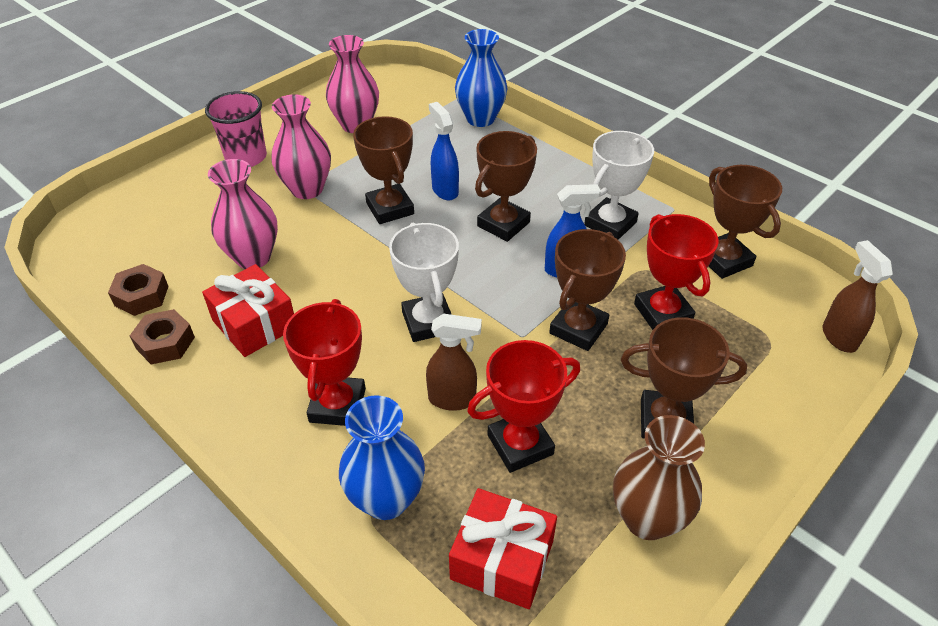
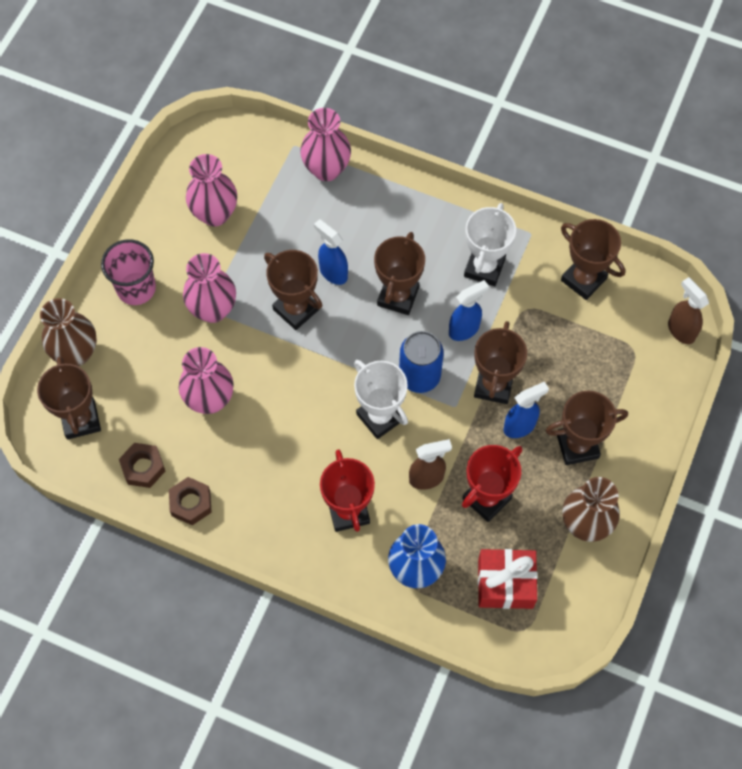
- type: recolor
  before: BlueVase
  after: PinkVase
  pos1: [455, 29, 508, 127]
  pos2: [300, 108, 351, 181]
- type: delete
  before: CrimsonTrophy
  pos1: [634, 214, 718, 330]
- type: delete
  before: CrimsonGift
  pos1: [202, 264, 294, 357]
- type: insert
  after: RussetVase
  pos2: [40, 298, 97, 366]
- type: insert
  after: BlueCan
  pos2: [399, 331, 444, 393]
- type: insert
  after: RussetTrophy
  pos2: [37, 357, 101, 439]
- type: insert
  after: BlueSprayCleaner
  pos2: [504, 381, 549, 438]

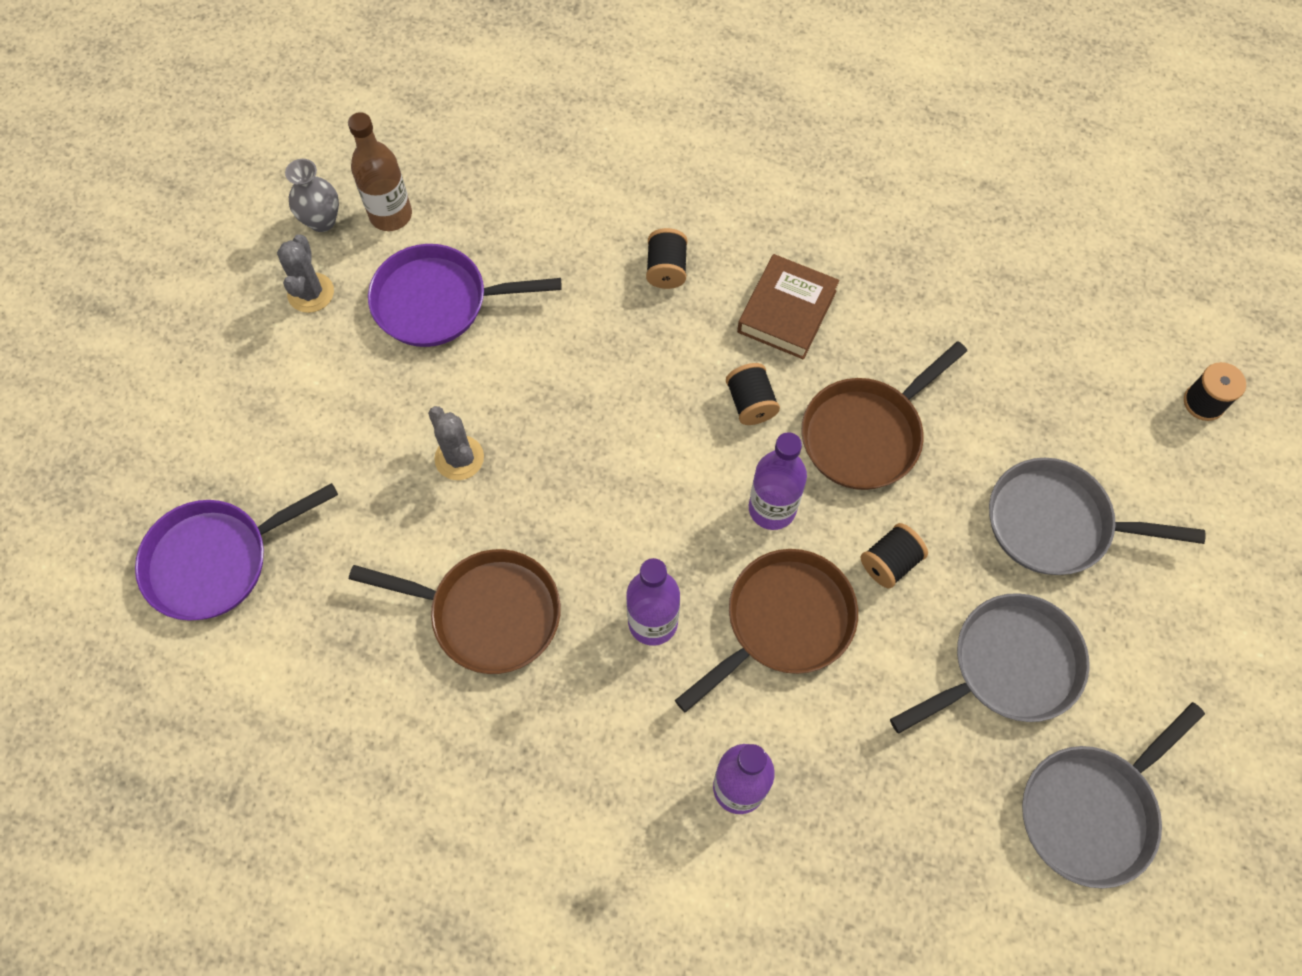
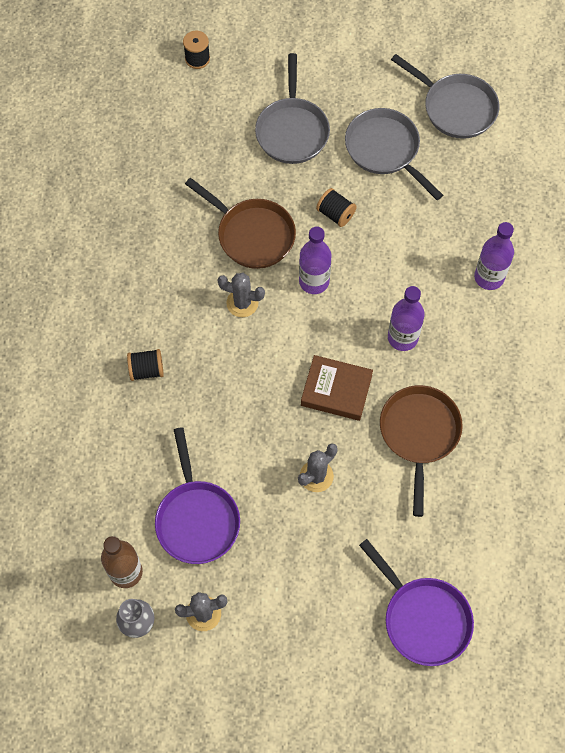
- type: move
  before: RussetHardback
  pos1: [737, 254, 839, 359]
  pos2: [301, 355, 373, 421]
- type: replace
  before: BlackBobbin
  after: GraySaguaroCactus
  pos1: [726, 363, 780, 425]
  pos2: [218, 273, 265, 317]
- type: delete
  before: RussetSkillet
  pos1: [675, 549, 858, 713]

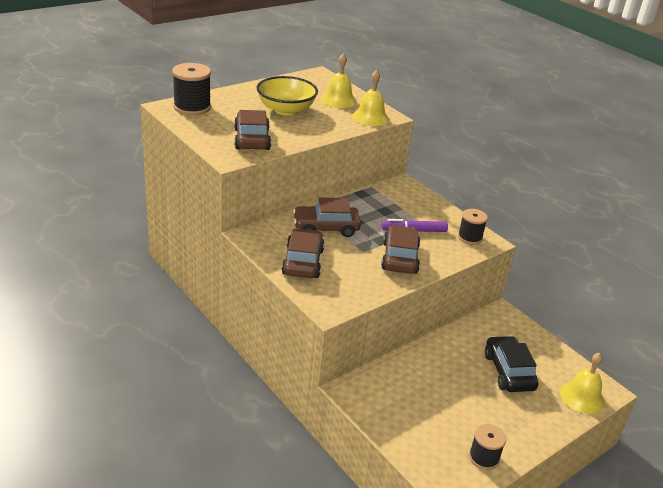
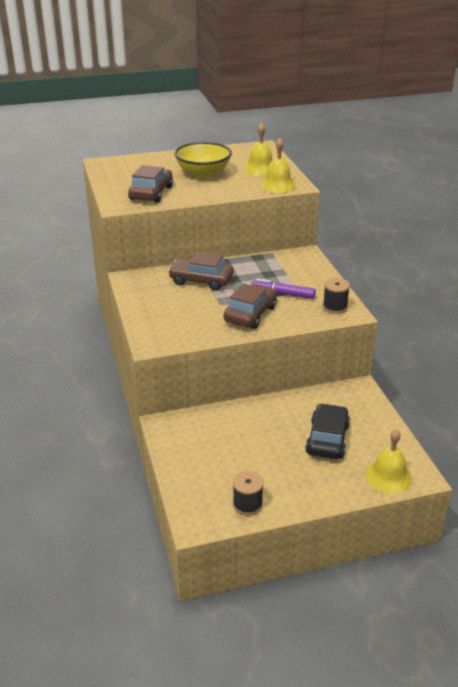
- type: delete
  before: BlackBobbin
  pos1: [172, 63, 211, 115]
- type: delete
  before: RussetCar
  pos1: [281, 228, 325, 278]

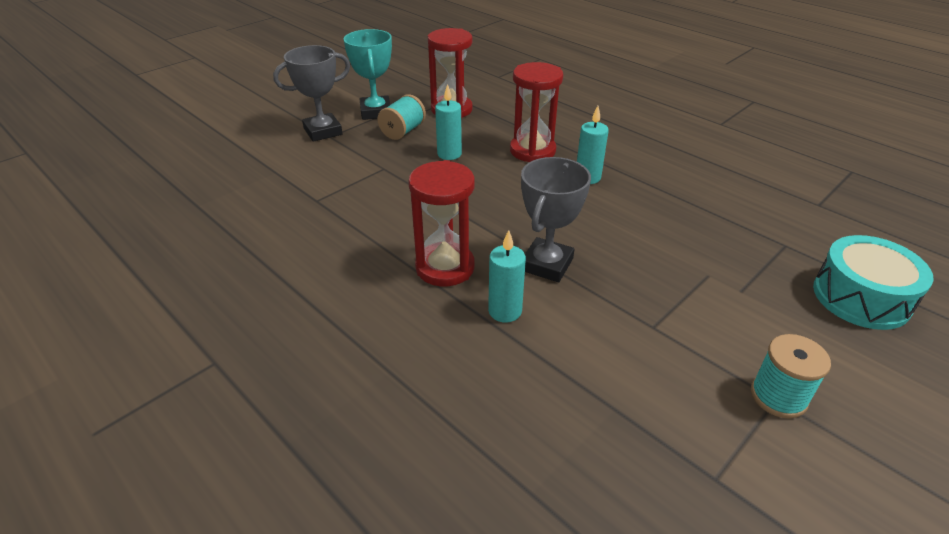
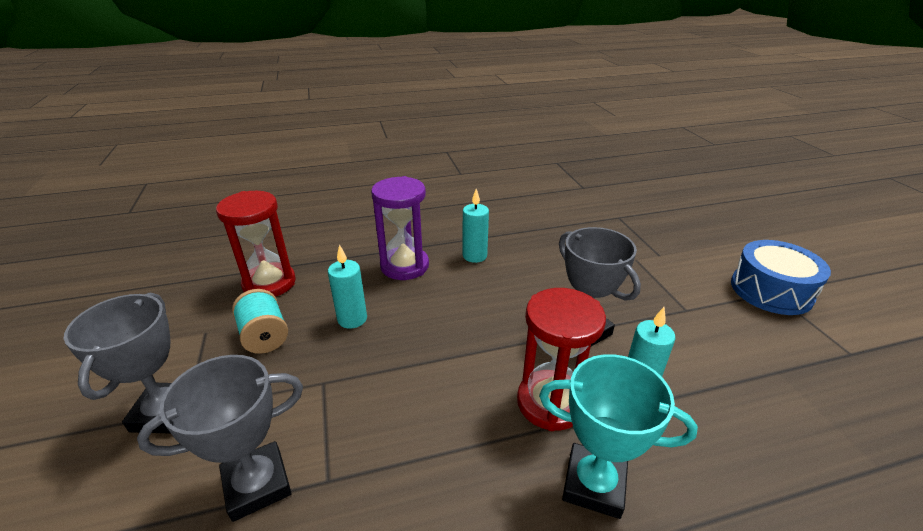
- type: move
  before: TurquoiseTrophy
  pos1: [343, 29, 392, 120]
  pos2: [539, 354, 698, 519]
- type: recolor
  before: CrimsonHourglass
  after: PurpleHourglass
  pos1: [510, 62, 563, 162]
  pos2: [371, 176, 429, 280]
- type: delete
  before: TurquoiseSnareDrum
  pos1: [813, 235, 934, 330]
- type: replace
  before: TurquoiseBobbin
  after: BlueSnareDrum
  pos1: [751, 334, 831, 419]
  pos2: [731, 240, 831, 315]
- type: insert
  after: GrayTrophy
  pos2: [137, 355, 303, 522]

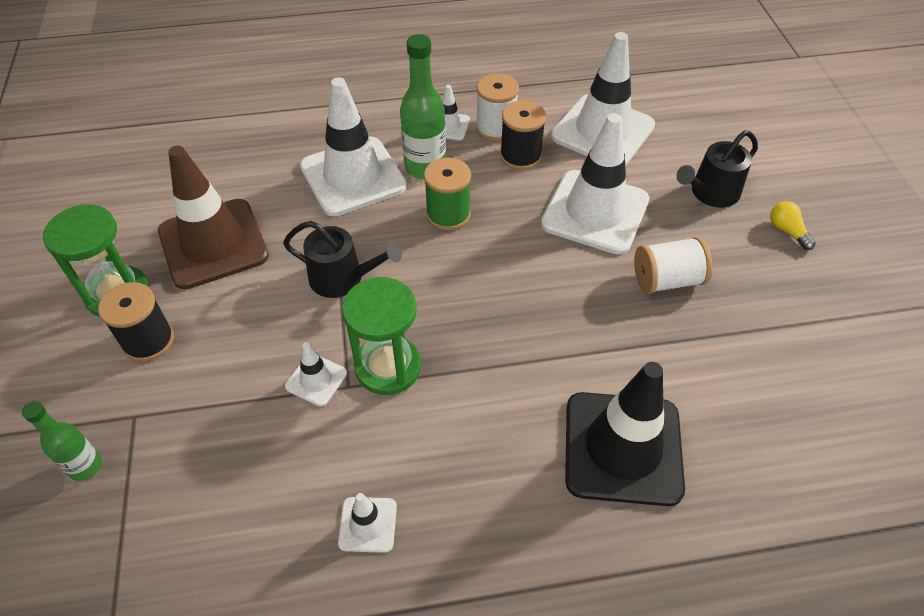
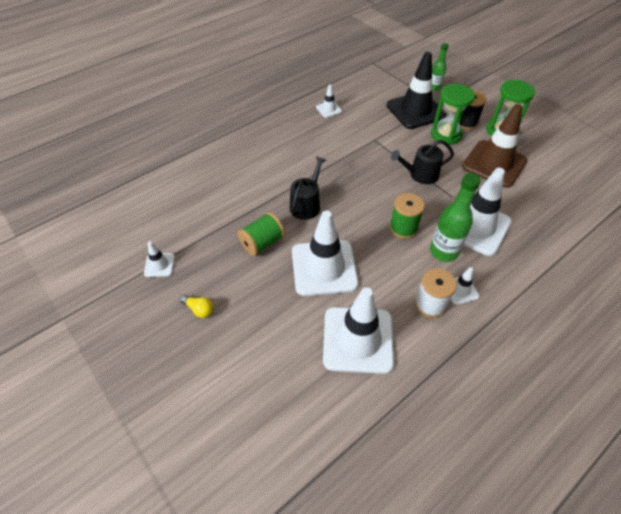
- type: delete
  before: BlackBobbin
  pos1: [500, 101, 546, 170]
- type: move
  before: BlackWateringCan
  pos1: [676, 130, 758, 208]
  pos2: [290, 156, 326, 220]
- type: recolor
  before: PureWhiteBobbin
  after: GreenBobbin
  pos1: [634, 237, 713, 294]
  pos2: [238, 212, 285, 256]
- type: move
  before: GreenHourglass
  pos1: [342, 277, 421, 395]
  pos2: [431, 84, 475, 145]
- type: move
  before: PureWhiteRoadCone
  pos1: [285, 342, 347, 407]
  pos2: [144, 241, 175, 277]
- type: move
  before: BlackRoadCone
  pos1: [565, 362, 685, 506]
  pos2: [387, 52, 446, 129]

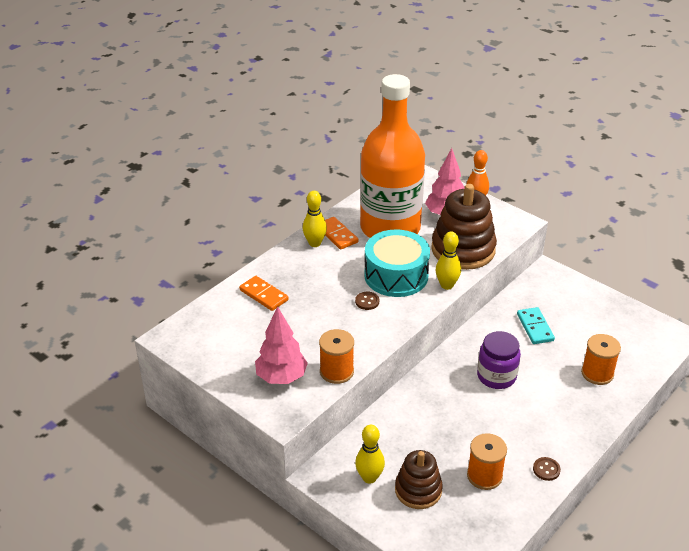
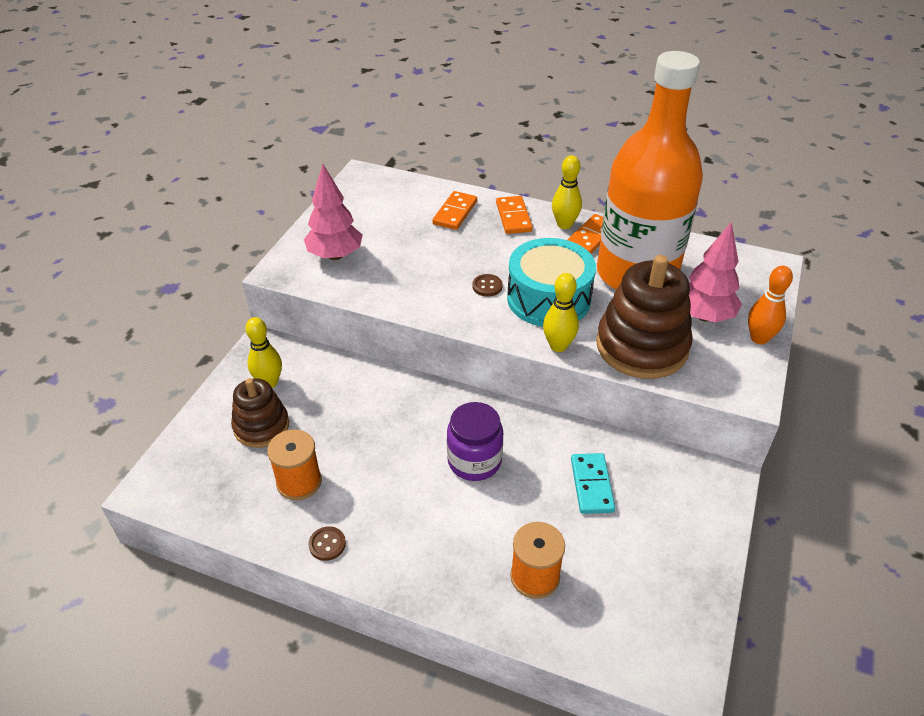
- type: rotate
  before: TurquoiseDominoTile
  pos1: [517, 307, 555, 344]
  pos2: [571, 453, 615, 514]
  turn: -60
- type: delete
  before: BrightOrangeBobbin
  pos1: [319, 329, 354, 384]
- type: insert
  after: BrightOrangeDominoTile
  pos2: [496, 196, 533, 234]

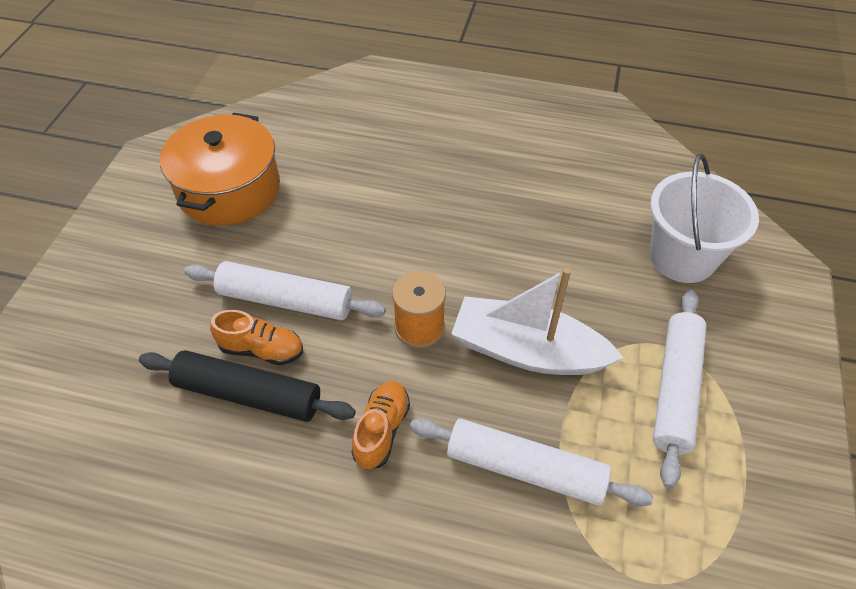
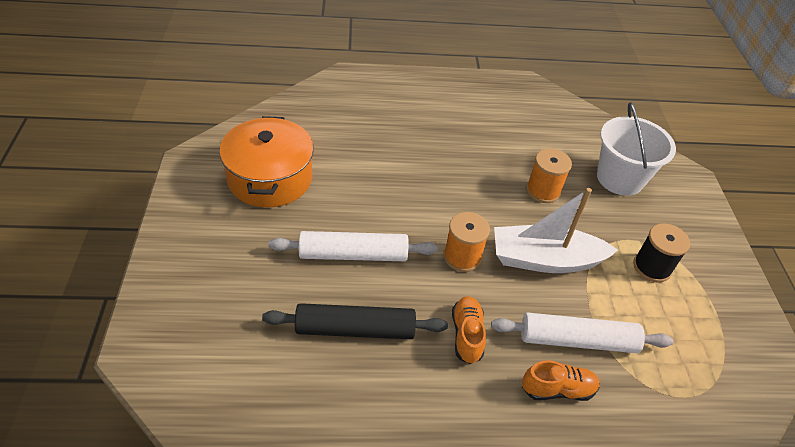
- type: replace
  before: PureWhitePastryRoller
  after: BlackBobbin
  pos1: [653, 290, 707, 488]
  pos2: [633, 223, 690, 282]
- type: move
  before: BrightOrangeLaceUpShoe
  pos1: [210, 310, 303, 365]
  pos2: [522, 360, 600, 401]
- type: insert
  after: BrightOrangeBobbin
  pos2: [526, 148, 572, 203]

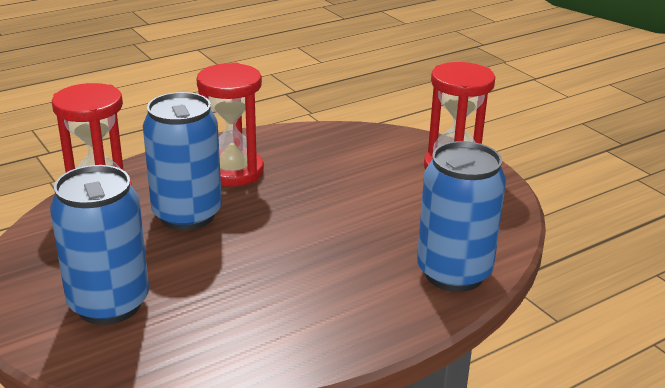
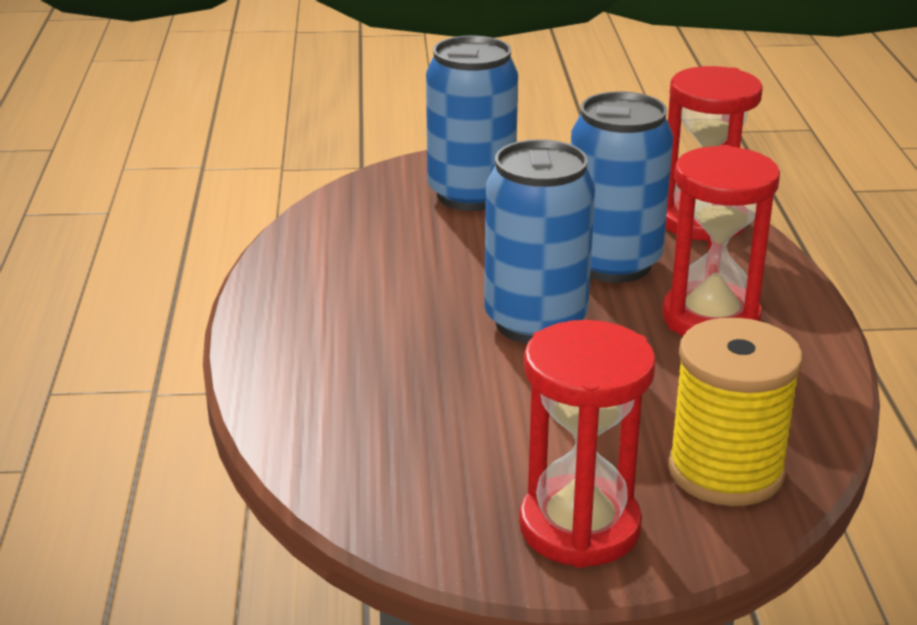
- type: move
  before: BlueCan
  pos1: [417, 141, 506, 292]
  pos2: [484, 139, 595, 344]
- type: insert
  after: YellowBobbin
  pos2: [668, 317, 803, 506]

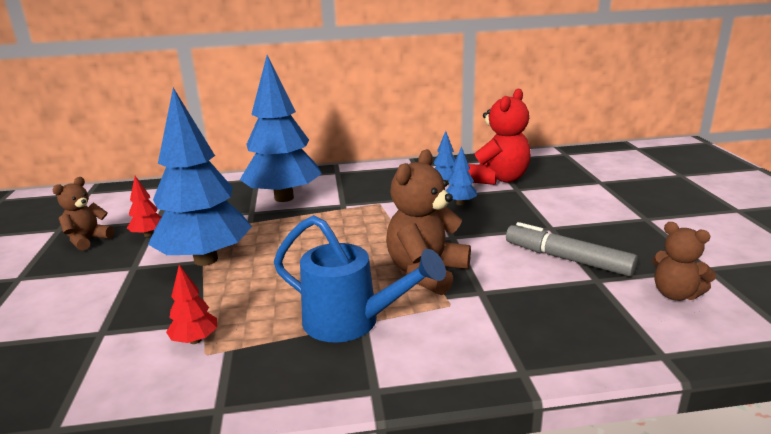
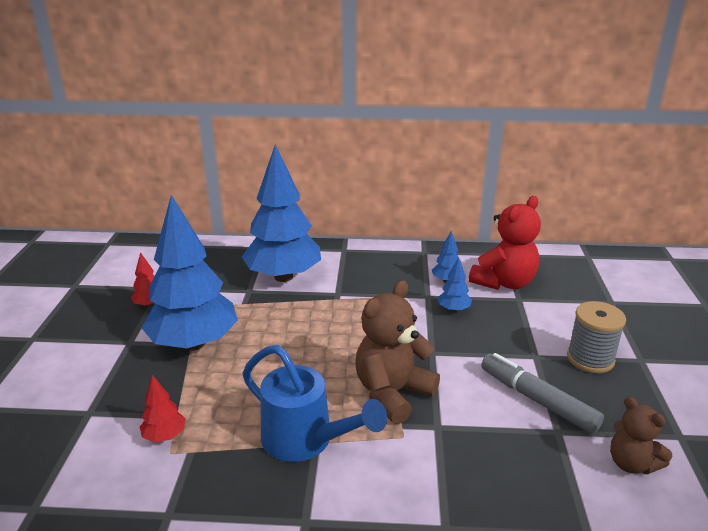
- type: delete
  before: RussetTeddyBear
  pos1: [52, 177, 114, 251]
- type: insert
  after: GrayBobbin
  pos2: [567, 301, 626, 373]

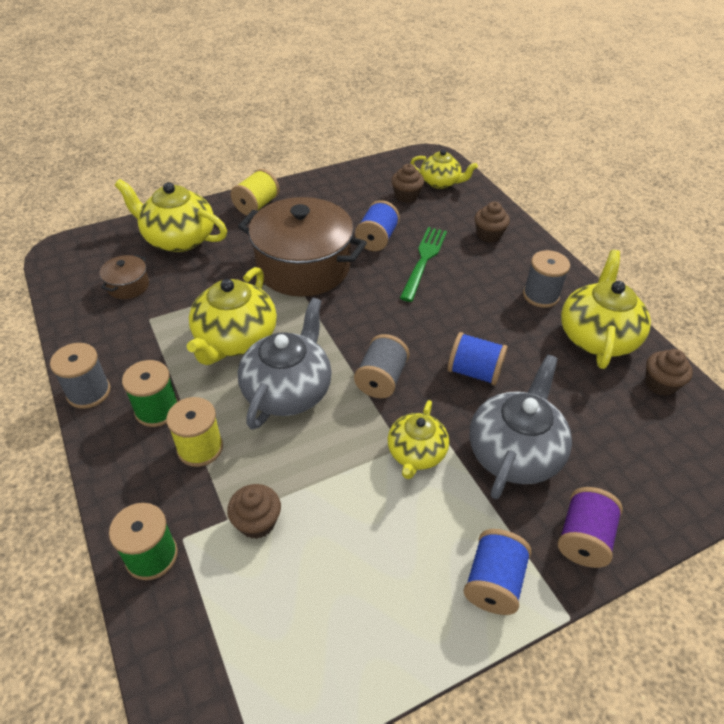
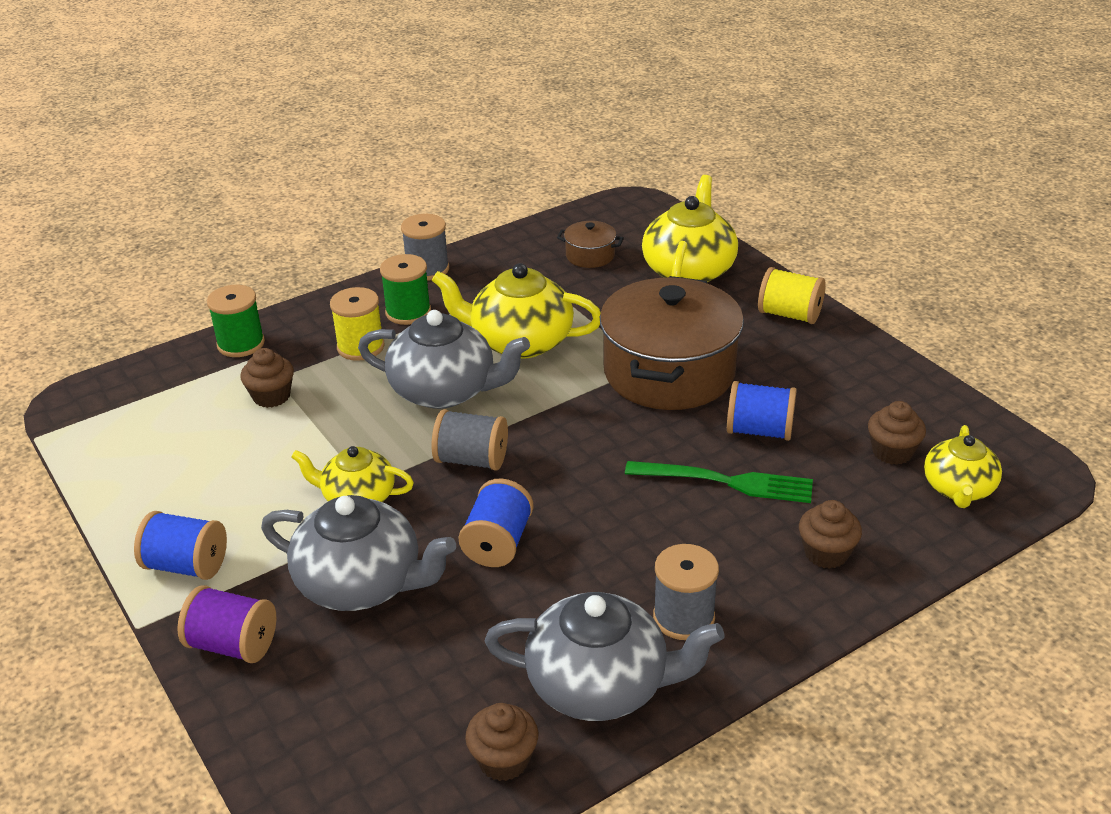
- type: recolor
  before: YellowChinaTeapot
  after: GrayChinaTeapot
  pos1: [561, 250, 651, 369]
  pos2: [484, 592, 725, 721]

